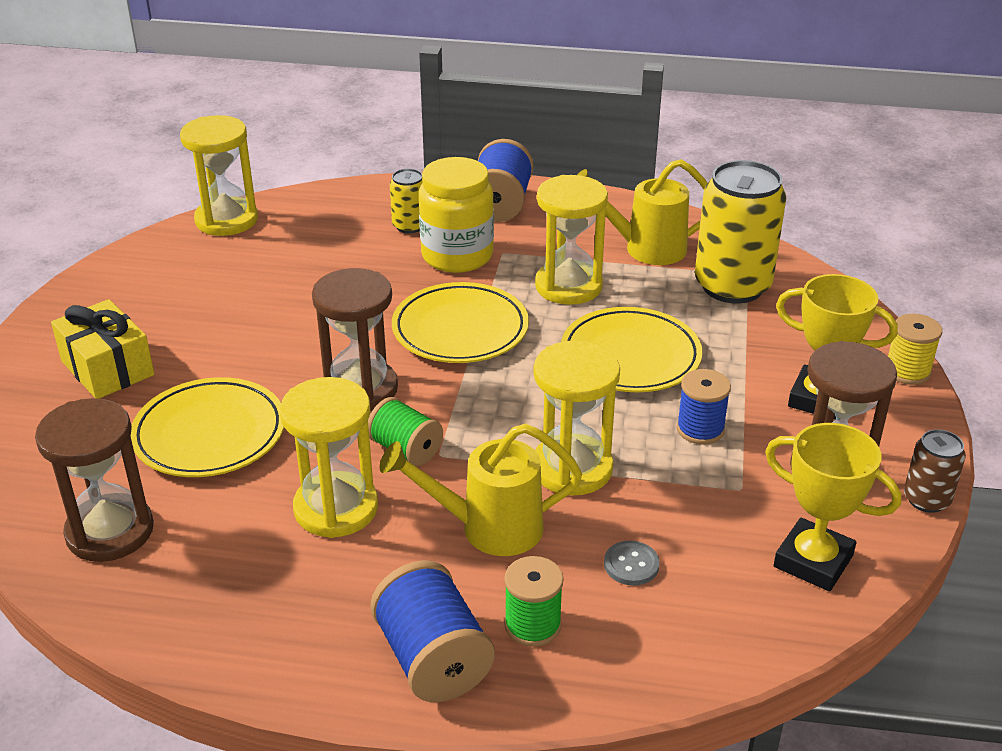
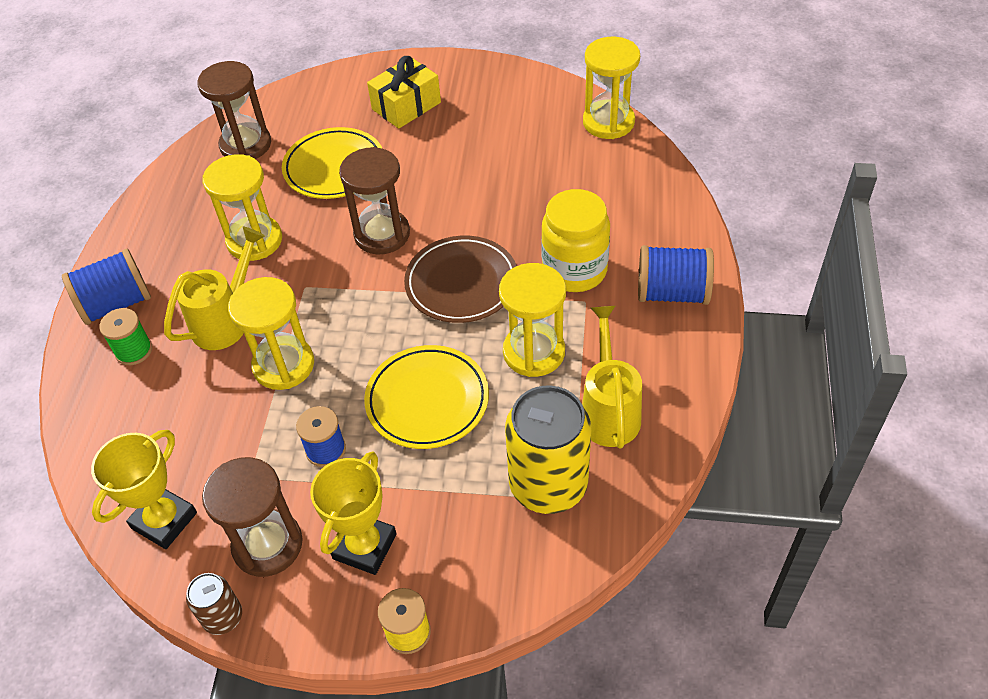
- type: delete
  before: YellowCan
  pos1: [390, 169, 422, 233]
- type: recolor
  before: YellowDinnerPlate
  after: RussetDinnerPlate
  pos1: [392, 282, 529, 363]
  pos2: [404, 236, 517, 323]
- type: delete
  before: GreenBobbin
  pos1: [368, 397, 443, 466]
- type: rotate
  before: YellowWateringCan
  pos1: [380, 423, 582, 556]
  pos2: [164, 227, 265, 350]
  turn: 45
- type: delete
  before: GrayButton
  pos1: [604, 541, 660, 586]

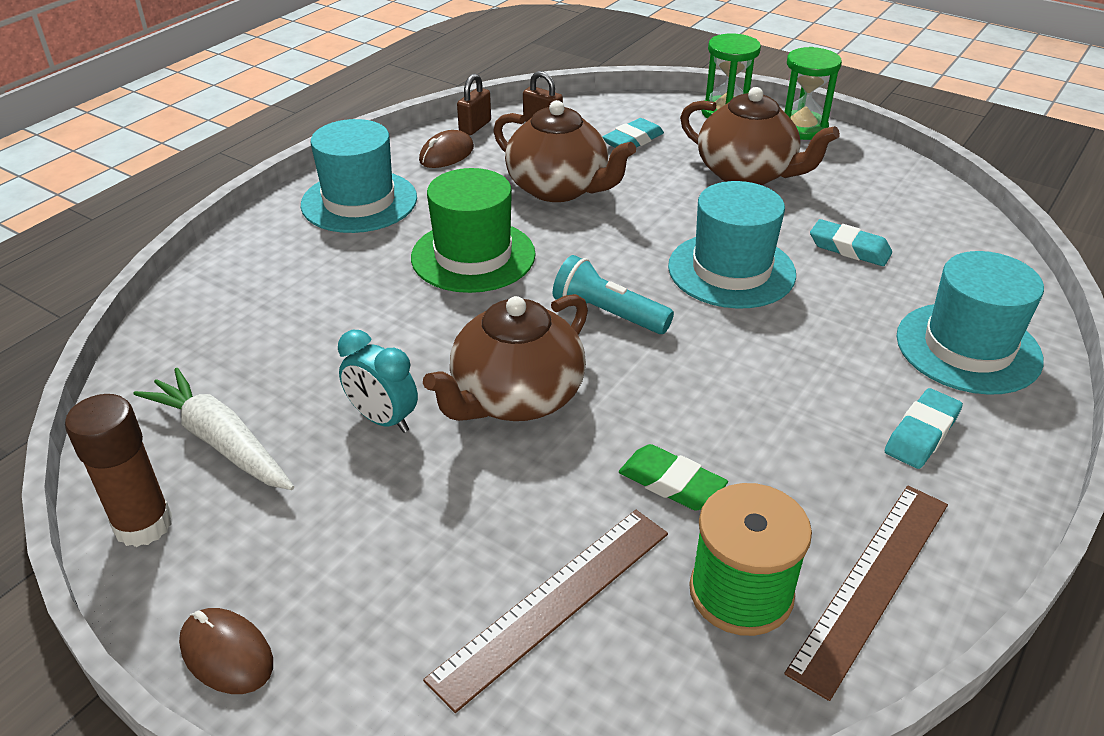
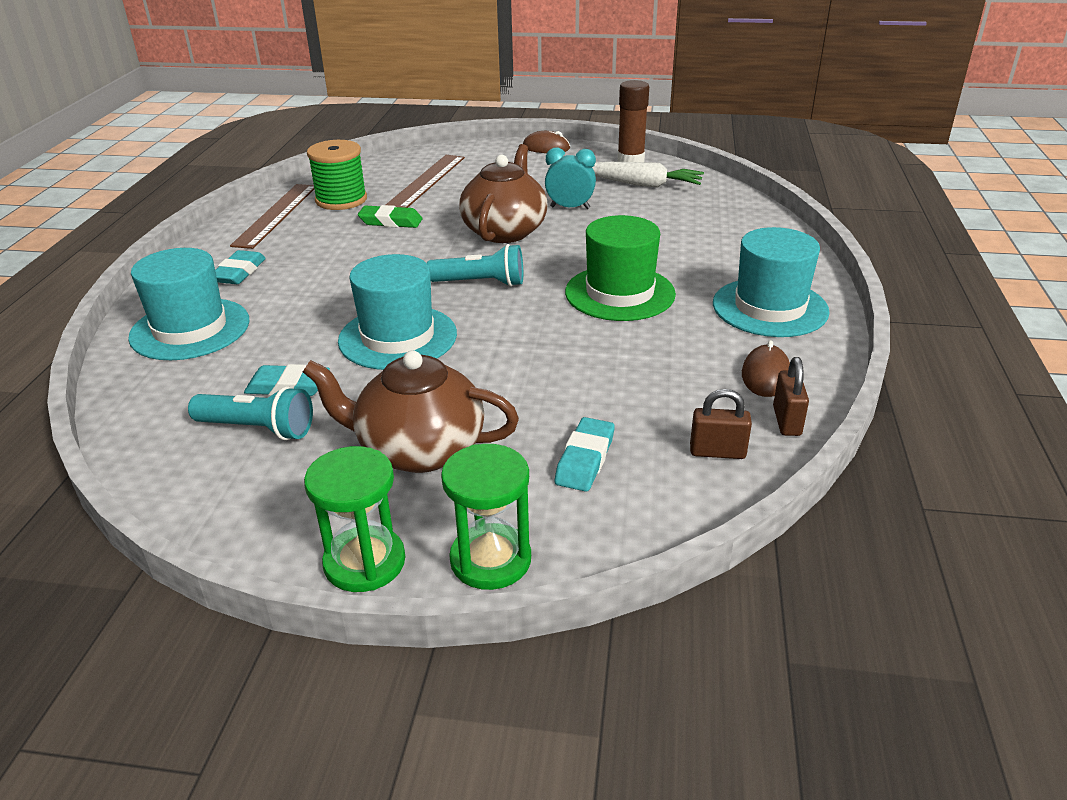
- type: delete
  before: RussetChinaTeapot
  pos1: [493, 100, 636, 202]
- type: insert
  after: TurquoiseFlashlight
  pos2: [188, 386, 313, 440]

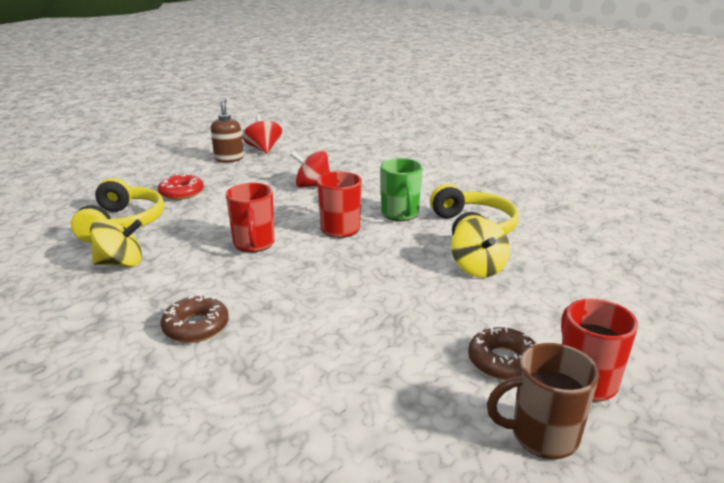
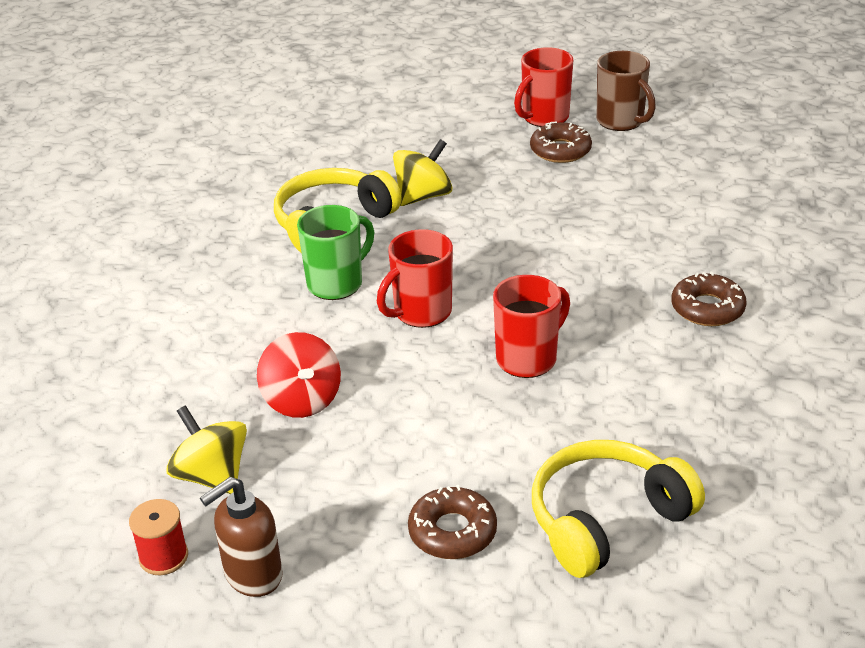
- type: replace
  before: CrimsonSpinningTop
  after: CrimsonBobbin
  pos1: [242, 115, 282, 154]
  pos2: [129, 499, 188, 575]
- type: recolor
  before: CrimsonGlazedDonut
  after: RussetGlazedDonut
  pos1: [158, 173, 204, 200]
  pos2: [408, 485, 497, 559]
- type: move
  before: YellowSpinningTop
  pos1: [90, 218, 142, 267]
  pos2: [166, 405, 247, 494]

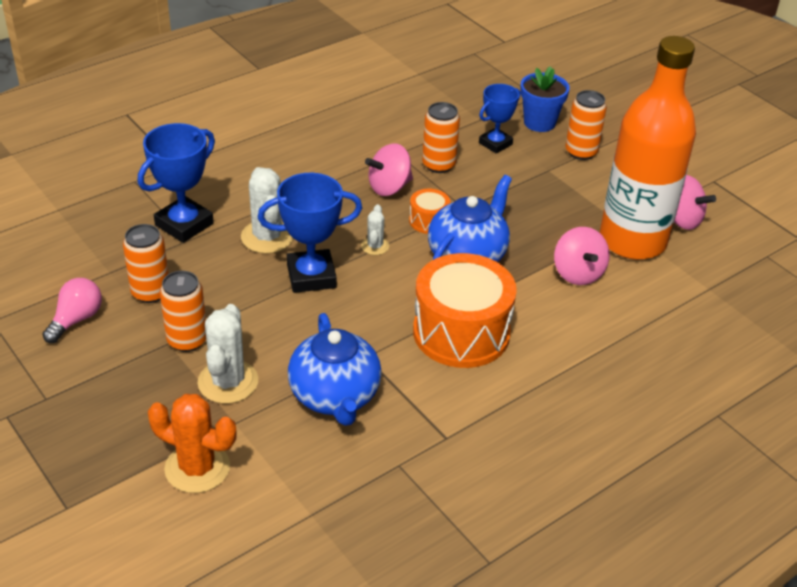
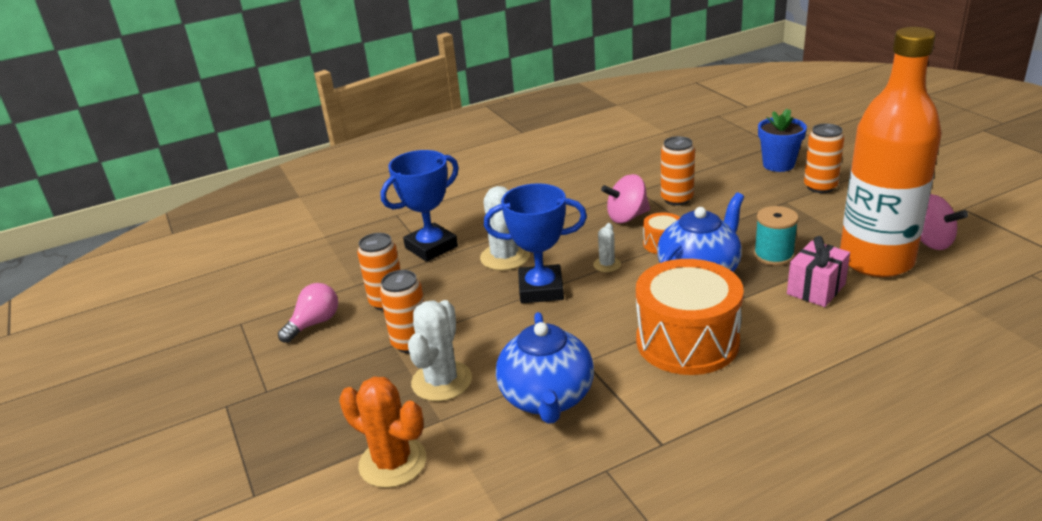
- type: delete
  before: BlueTrophy
  pos1: [479, 84, 520, 154]
- type: replace
  before: PinkSpinningTop
  after: PinkGift
  pos1: [554, 227, 610, 285]
  pos2: [787, 236, 850, 307]
- type: insert
  after: TurquoiseBobbin
  pos2: [754, 206, 799, 266]

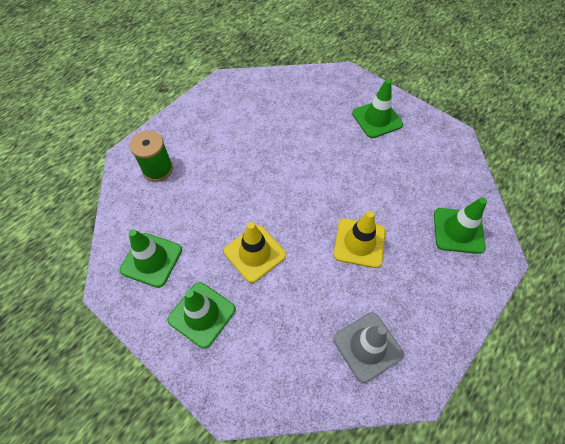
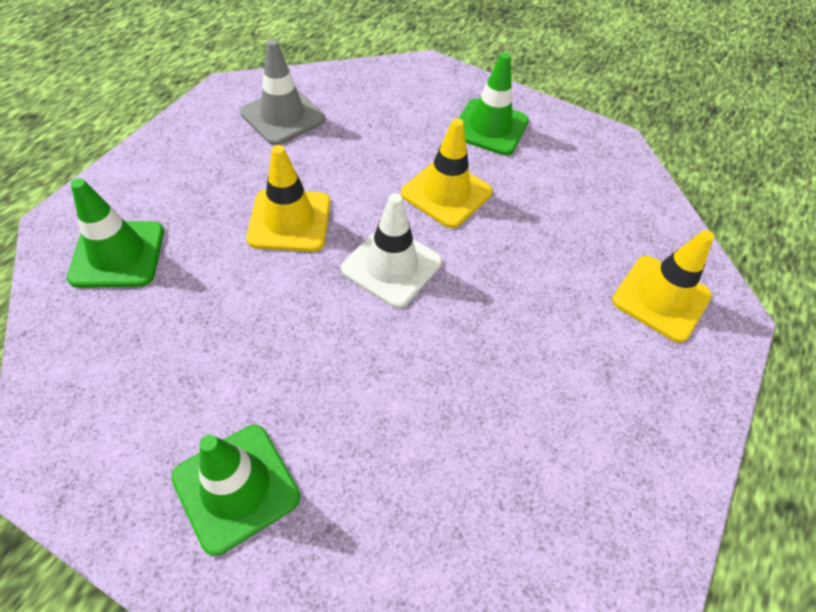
- type: replace
  before: GreenBobbin
  after: YellowRoadCone
  pos1: [130, 131, 173, 182]
  pos2: [612, 230, 714, 342]
- type: delete
  before: GreenRoadCone
  pos1: [120, 229, 182, 288]
- type: insert
  after: PureWhiteRoadCone
  pos2: [341, 193, 442, 308]

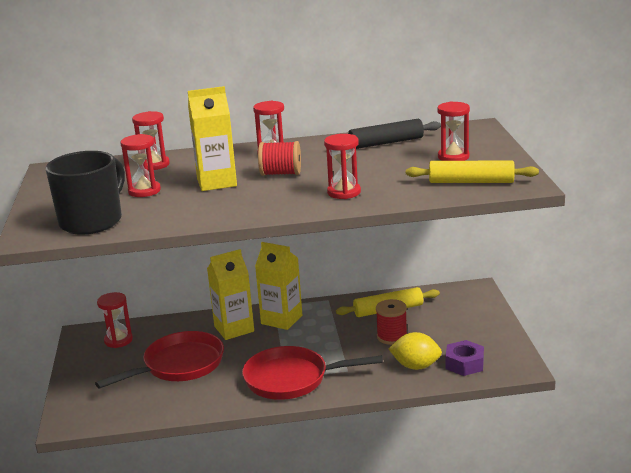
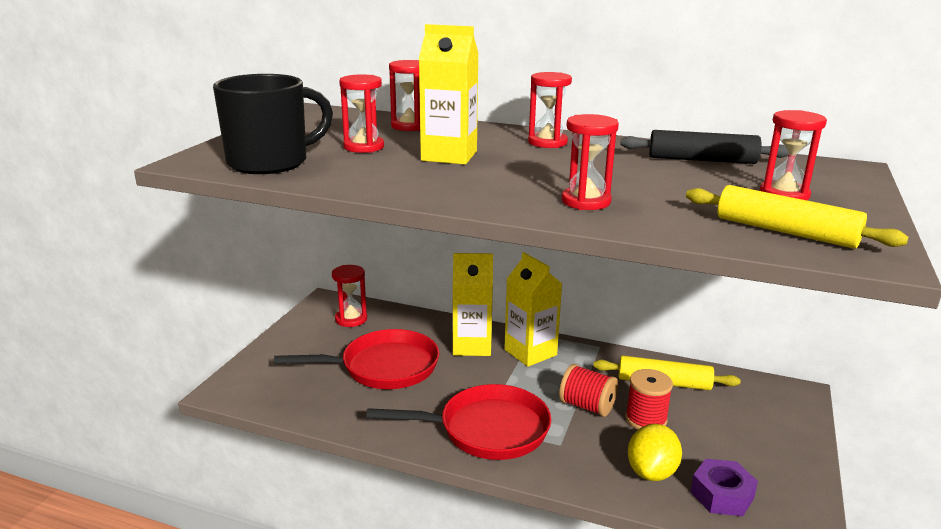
- type: move
  before: CrimsonBobbin
  pos1: [258, 141, 301, 176]
  pos2: [559, 364, 618, 417]
- type: rotate
  before: YellowCitrusFruit
  pos1: [389, 332, 442, 370]
  pos2: [628, 424, 682, 481]
  turn: 75
- type: rotate
  before: CrimsonSkillet
  pos1: [242, 346, 383, 400]
  pos2: [366, 384, 551, 460]
  turn: 150

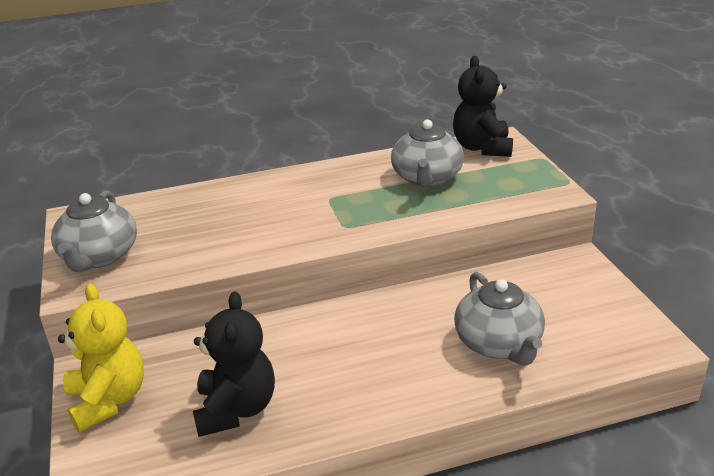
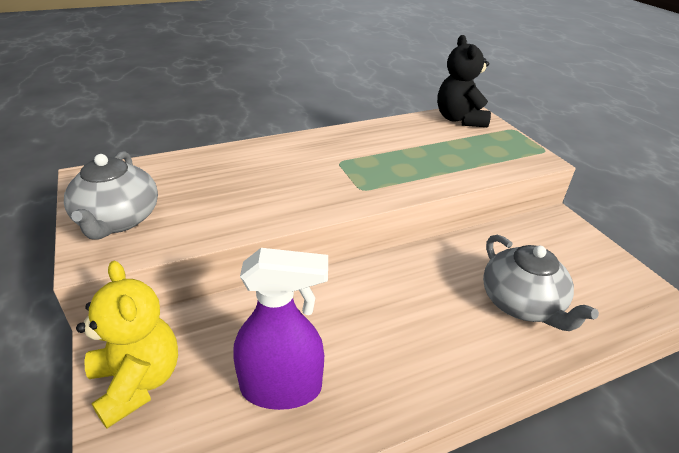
- type: delete
  before: GrayChinaTeapot
  pos1: [391, 119, 464, 187]
- type: replace
  before: BlackTeddyBear
  after: PurpleSprayCleaner
  pos1: [193, 291, 275, 437]
  pos2: [234, 248, 328, 410]

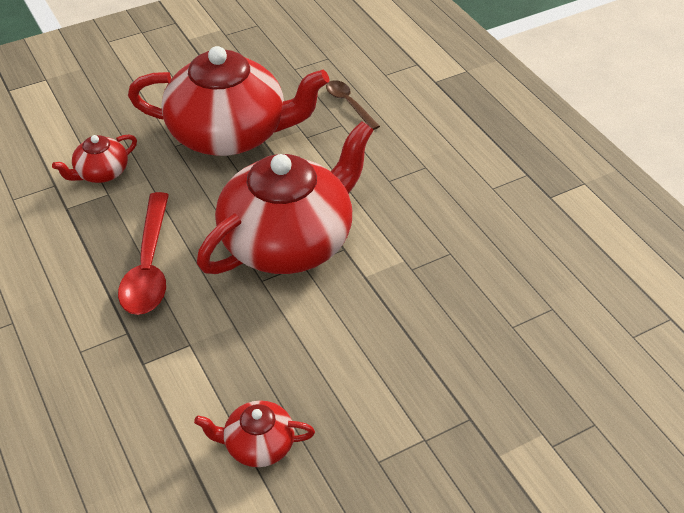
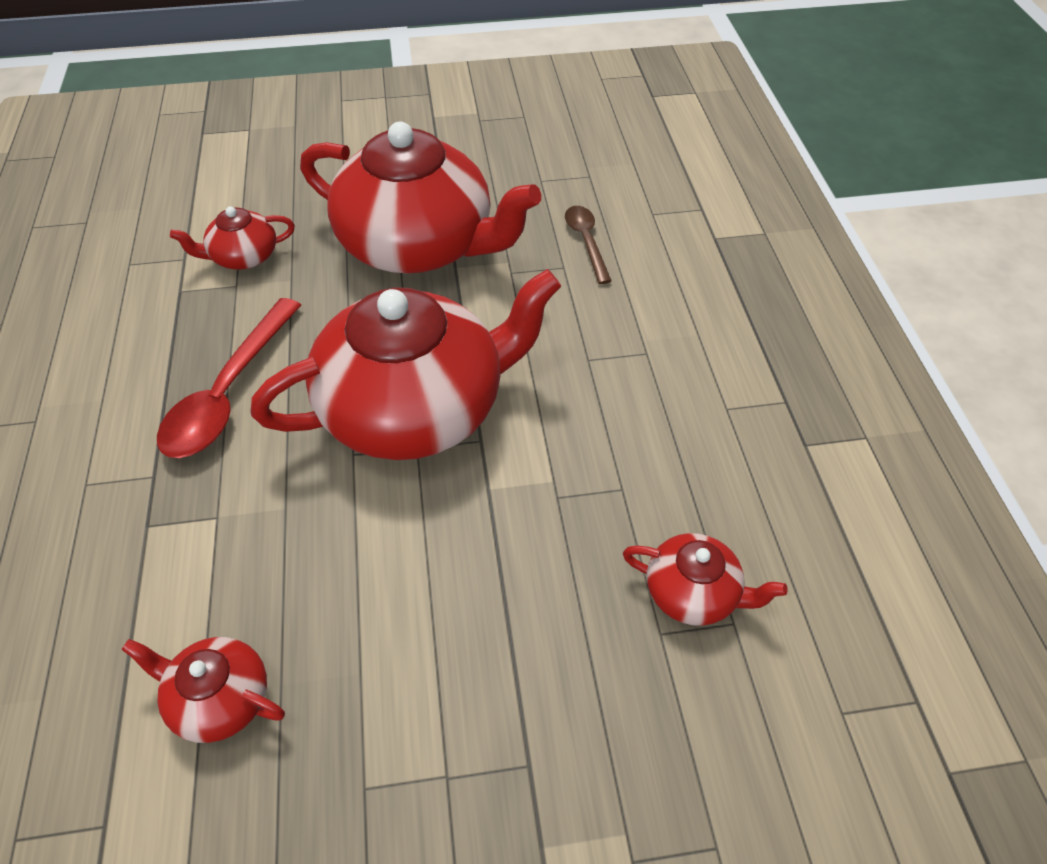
- type: insert
  after: CrimsonChinaTeapot
  pos2: [623, 533, 788, 626]

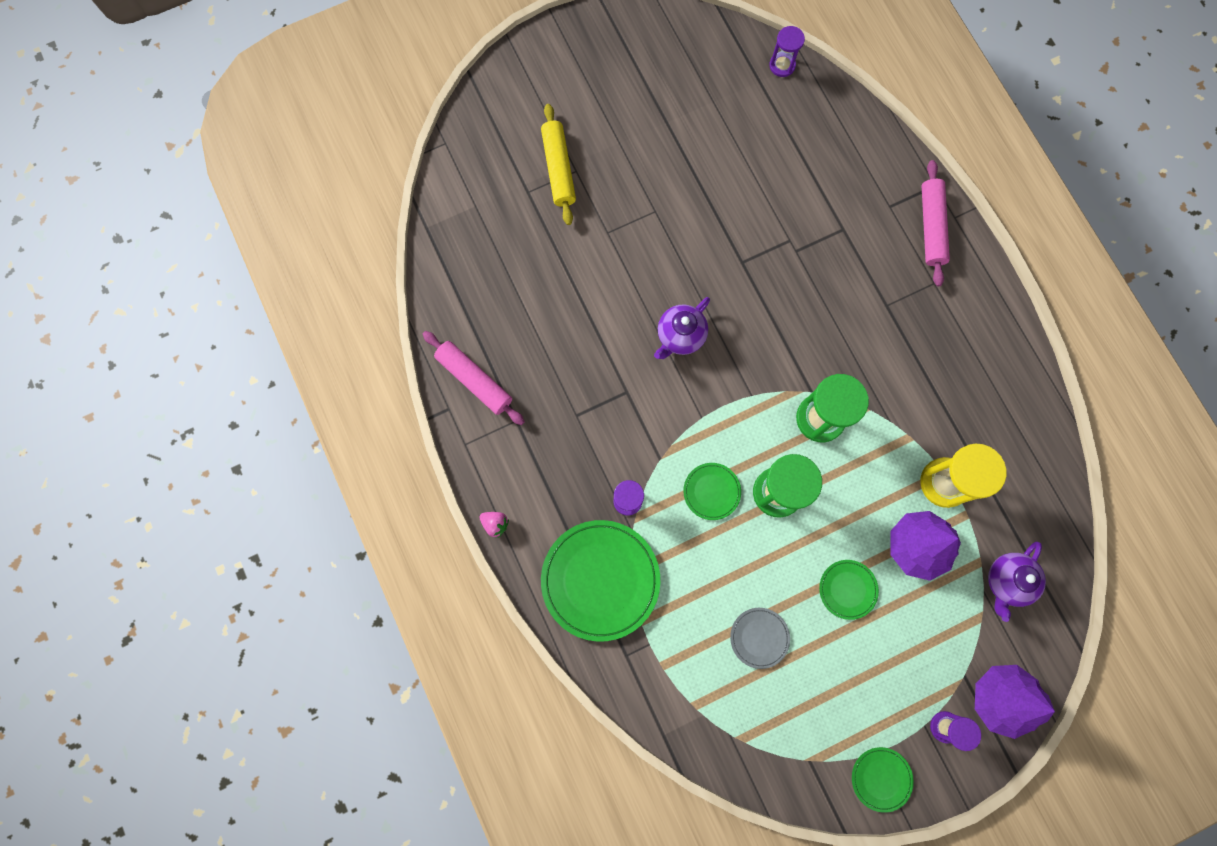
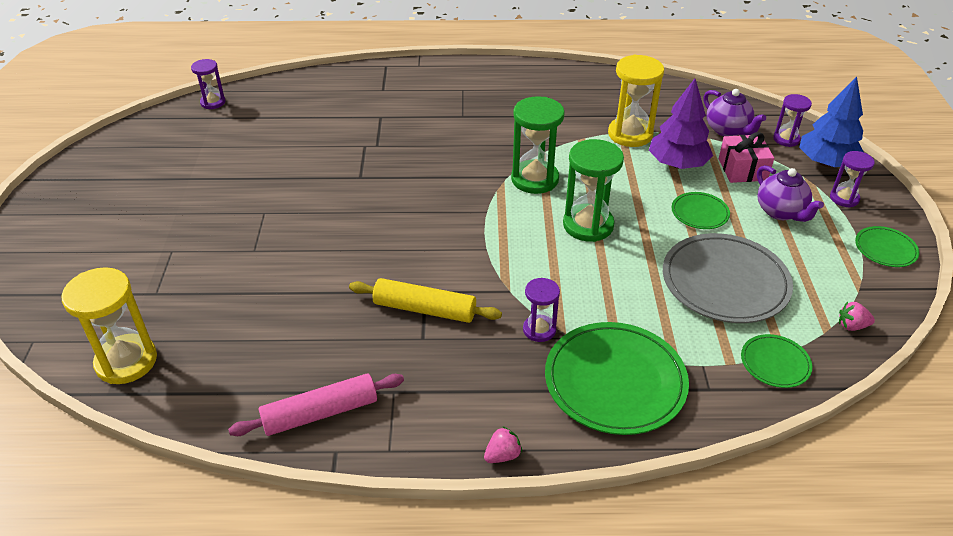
- type: move
  before: YellowPastryRoller
  pos1: [541, 104, 576, 225]
  pos2: [349, 278, 502, 323]
- type: delete
  before: PinkPastryRoller
  pos1: [922, 160, 950, 286]
- type: move
  before: PurpleChinaTeapot
  pos1: [654, 297, 710, 359]
  pos2: [757, 165, 824, 222]
- type: move
  before: GreenDinnerPlate
  pos1: [683, 463, 741, 520]
  pos2: [741, 334, 812, 388]
- type: resize
  before: GrayDinnerPlate
  pos1: [730, 608, 790, 669]
  pos2: [663, 233, 793, 323]
  scale: 2.02
- type: recolor
  before: PurpleTree
  after: BlueTree
  pos1: [975, 665, 1055, 739]
  pos2: [799, 77, 864, 167]
- type: insert
  after: PurpleHourglass
  pos2: [773, 94, 812, 147]
- type: insert
  after: PinkGift
  pos2: [718, 132, 774, 183]
- type: insert
  after: YellowHourglass
  pos2: [61, 267, 157, 384]
- type: insert
  after: PinkStrawberry
  pos2: [839, 301, 875, 331]

